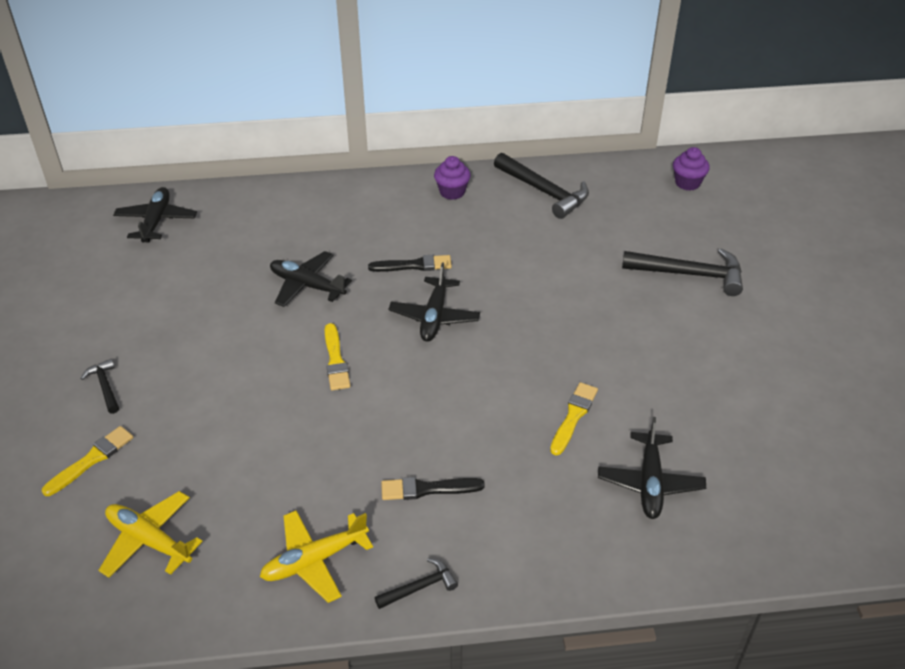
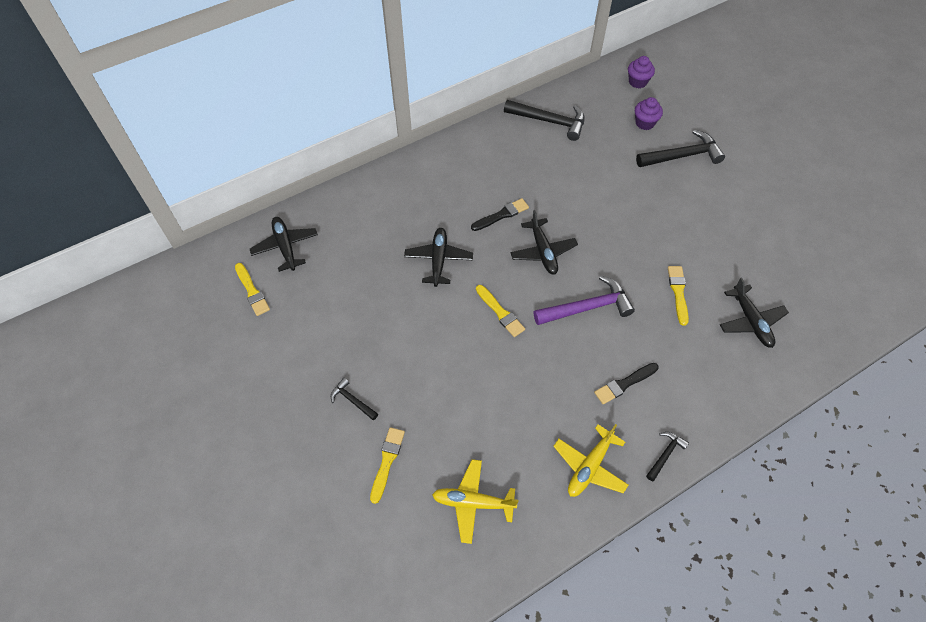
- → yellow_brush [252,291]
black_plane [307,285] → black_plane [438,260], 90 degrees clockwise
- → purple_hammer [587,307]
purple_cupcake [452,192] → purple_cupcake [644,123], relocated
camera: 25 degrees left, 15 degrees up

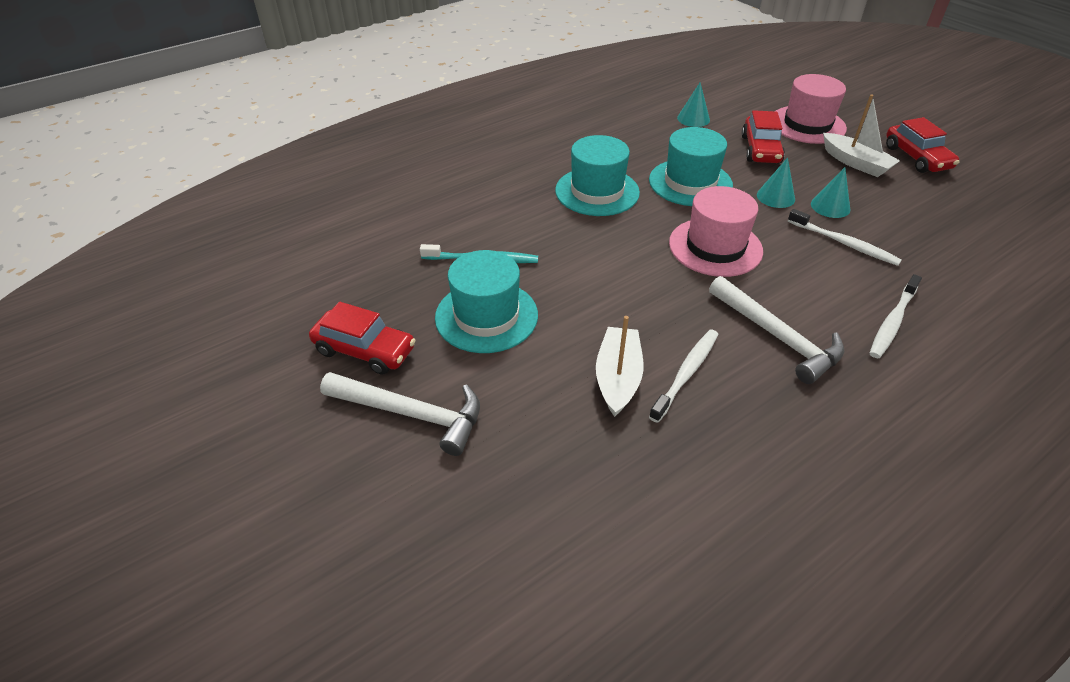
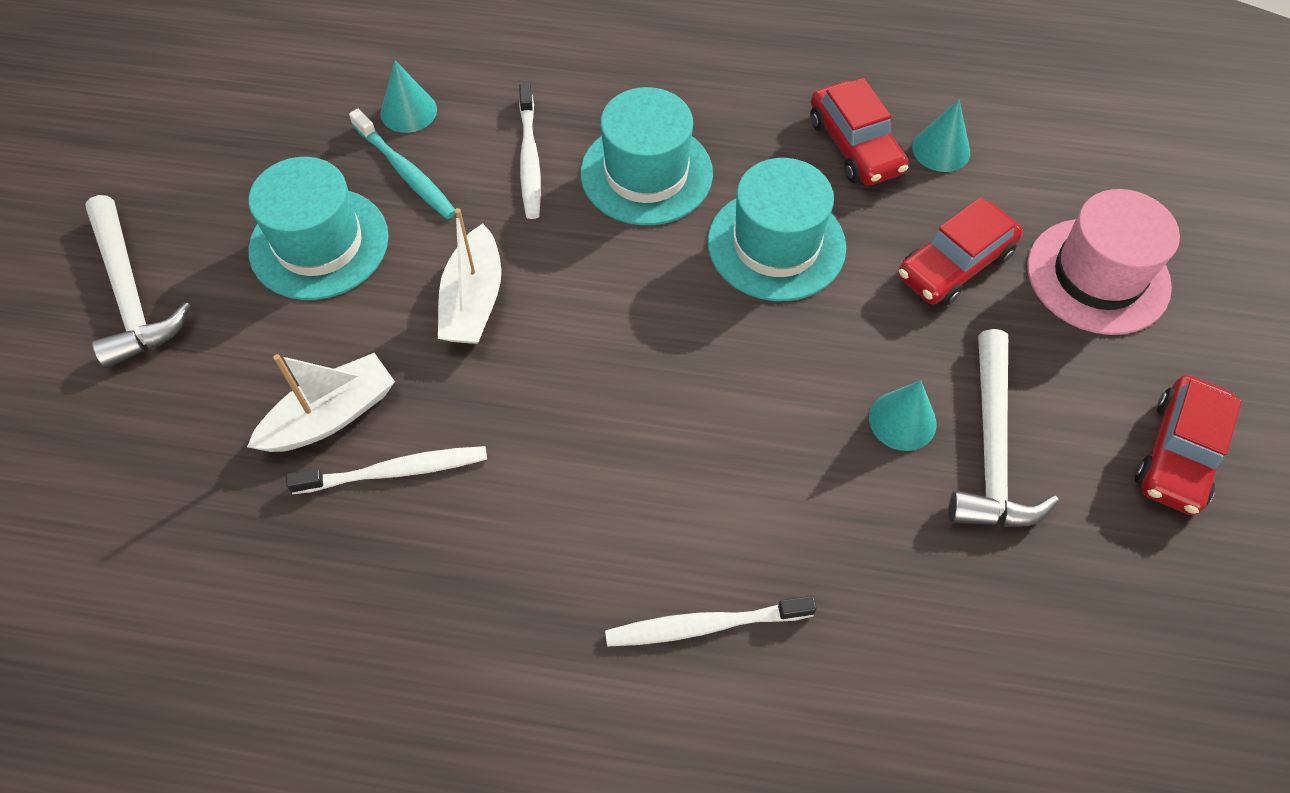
turquoise_cone [775,197] → turquoise_cone [408,111], relocated
white_boat [855,163] → white_boat [473,300], relocated
white_toothbrush [844,243] → white_toothbrush [529,159], relocated
red_car [365,350] → red_car [855,146], relocated
white_hammer [777,337] → white_hammer [991,448], relocated
pink_hat [715,247] → -
camera: 45 degrees right, 15 degrees up

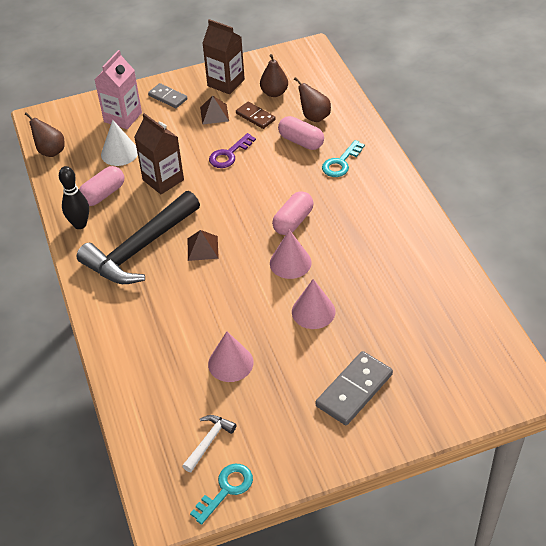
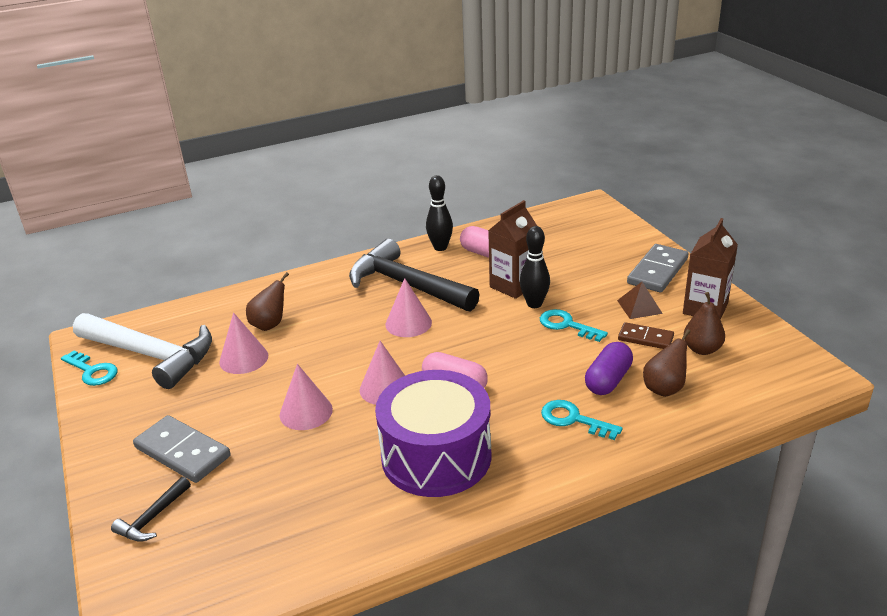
white_hammer [209,441] → white_hammer [151,355], x2.32
- → black_hammer [152,518]
brown_pear [50,151] → brown_pear [270,325], relocated
- → purple_drum [436,456]
brown_pyramid [202,248] → pink_cone [408,323]
- → black_bowling_pin [534,304]
purple_key [229,154] → turquoise_key [567,325]
pink_capsule [301,141] → purple_capsule [608,380]
brown_domino [255,117] → brown_domino [645,338], 75 degrees clockwise
grey_domino [168,97] → grey_domino [658,271], x1.62
pink_carton [123,117] → -
white_cone [119,153] → -
camera: 85 degrees right, 15 degrees down

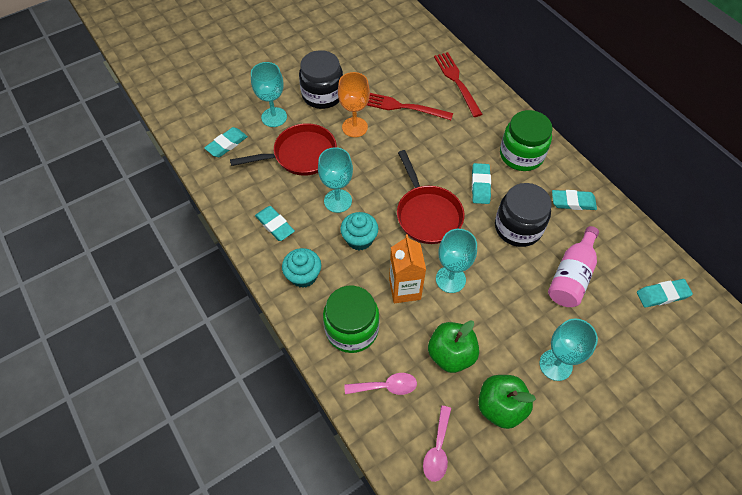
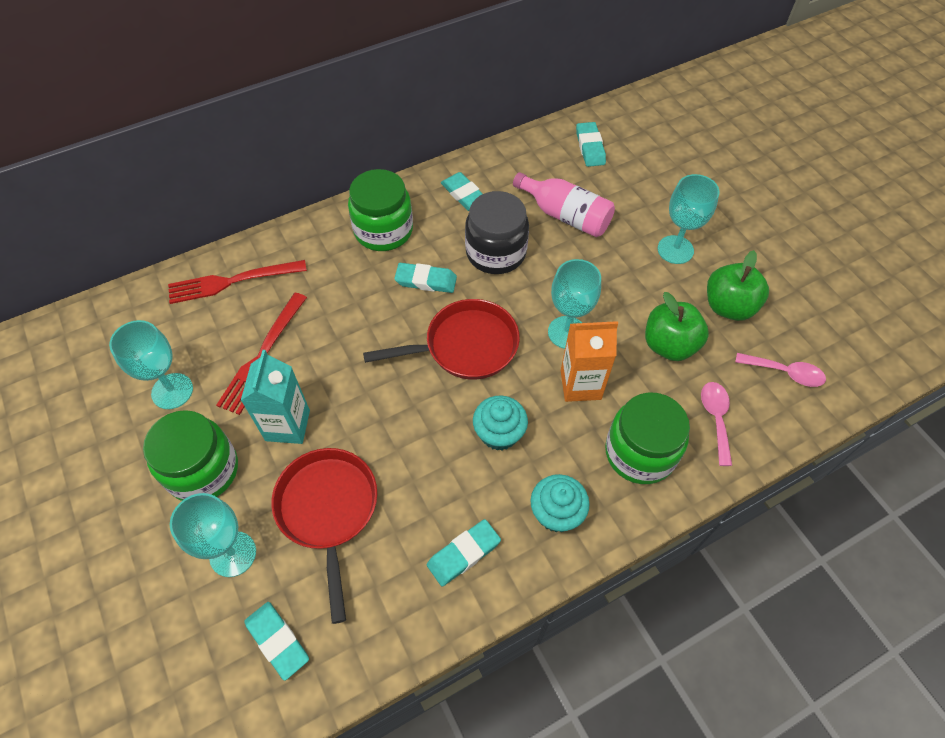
turquoise_goblet [338,201] → turquoise_goblet [172,391], relocated
black_jar [322,95] → green_jar [203,470]
orange_goblet [354,127] → turquoise_carton [287,425]
turquoise_eraser [573,202] → turquoise_eraser [464,194], 45 degrees counterclockwise
camera: 85 degrees left, 0 degrees up

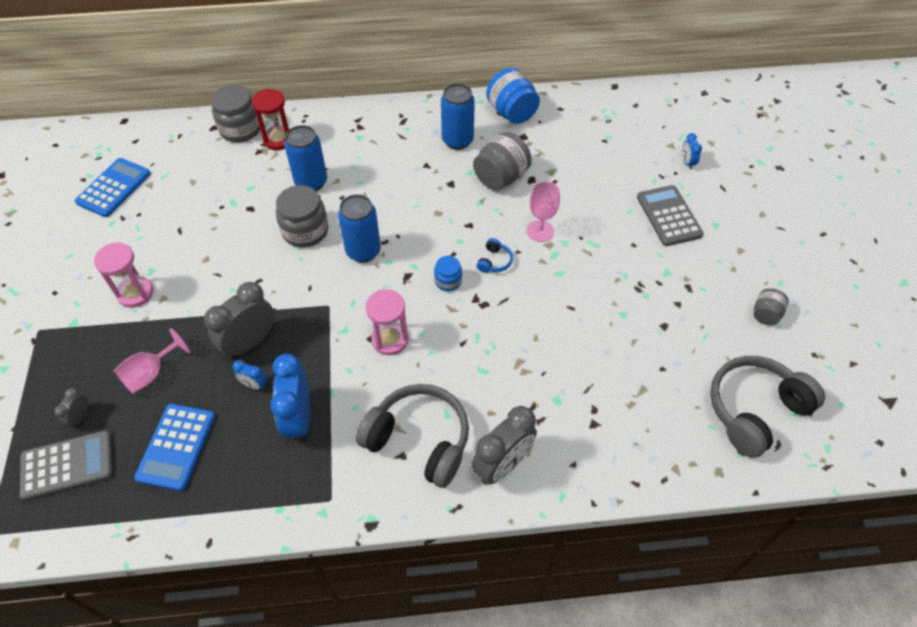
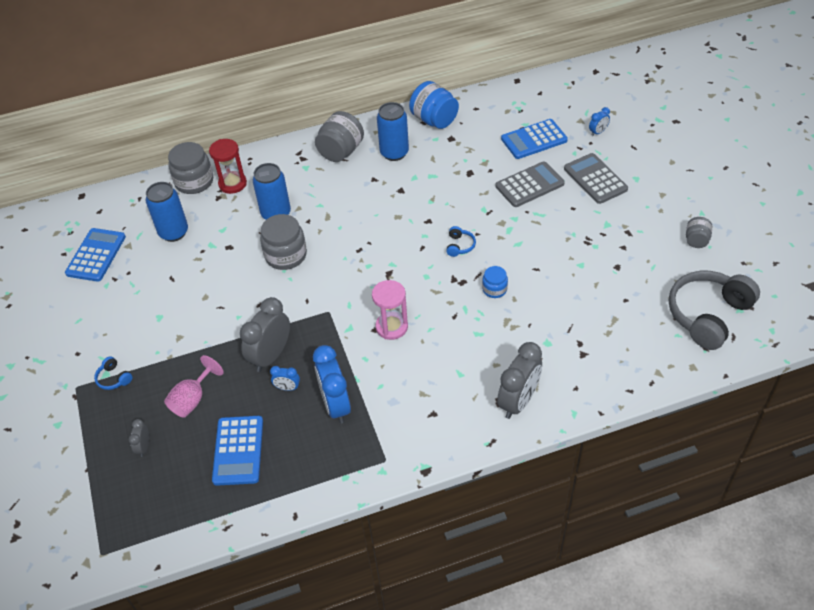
- → blue_headphones [114,378]
blue_can [363,251] → blue_can [174,232], relocated
grey_jar [501,177] → grey_jar [341,151], relocated
blue_jar [448,281] → blue_jar [494,289], relocated
grey_calculator [67,465] → grey_calculator [529,185], relocated
- → blue_calculator [534,139]
blue_clock [687,162] → blue_clock [598,132], 105 degrees counterclockwise
pink_hourglass [135,293] → -
grey_headphones [419,440] → -
pink_goblet [540,231] → -
camera: 10 degrees left, 5 degrees down

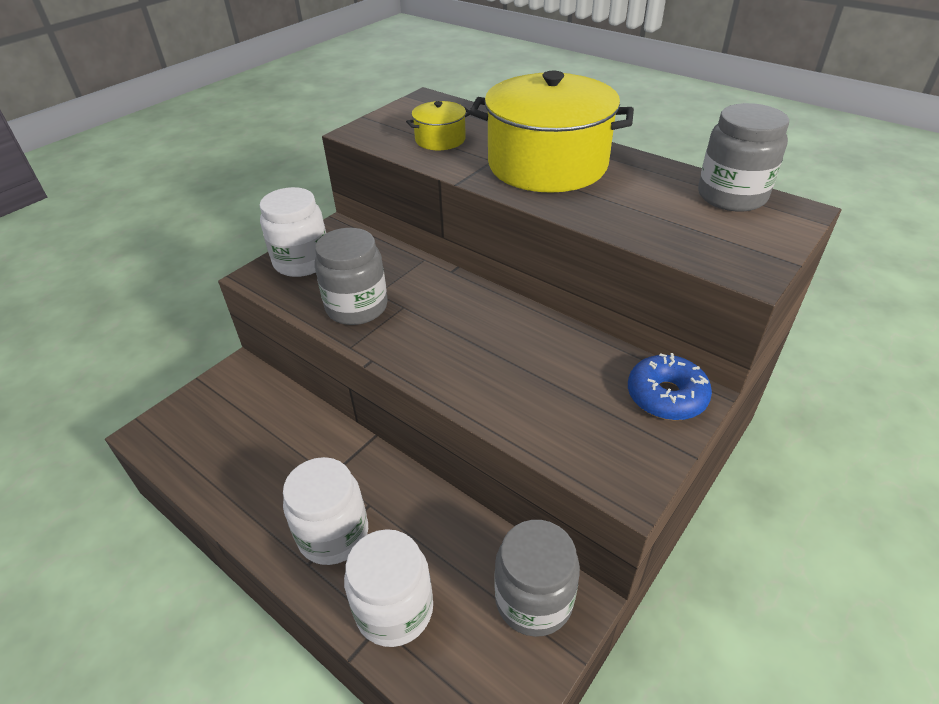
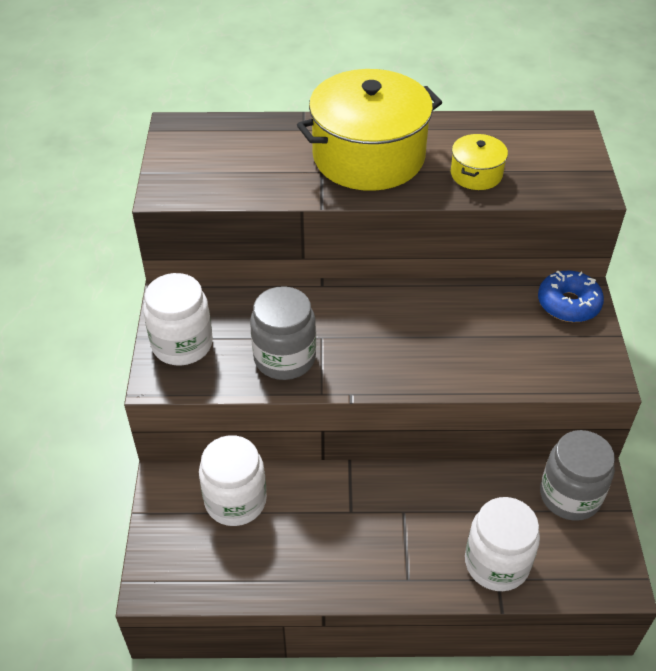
white_jar [333,534] → white_jar [235,501], relocated
yellow_pot [440,139] → yellow_pot [476,174], relocated
grey_jar [731,196] → -
camera: 40 degrees left, 5 degrees up

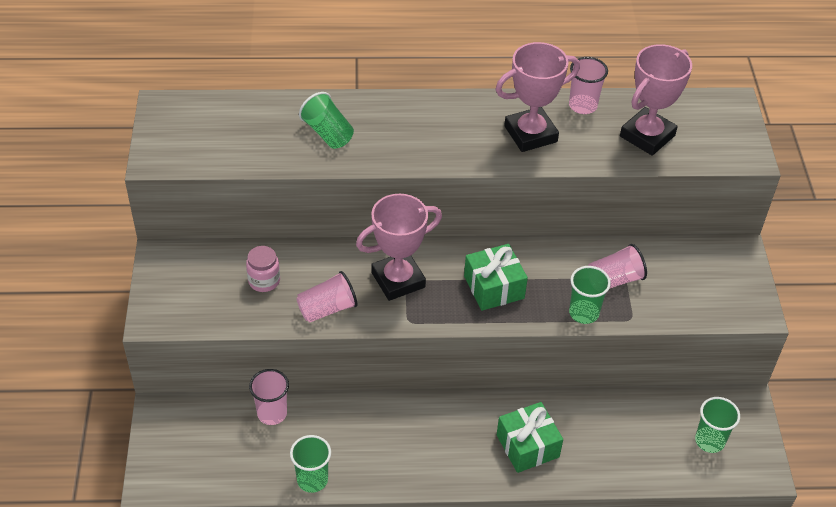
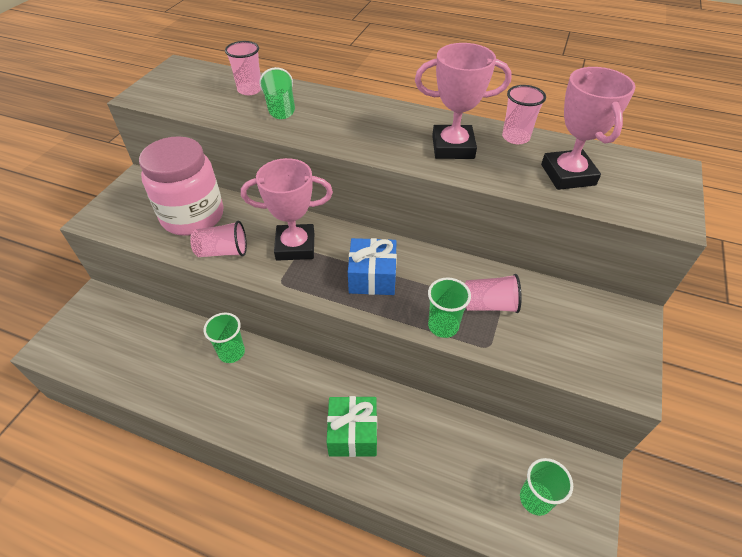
pink_jar [264,281] → pink_jar [193,216], x2.29
green_cup [312,480] → green_cup [231,352], relocated
pink_cup [272,413] → pink_cup [250,90], relocated
green_gift [494,287] → blue_gift [372,277]
pink_trophy [647,136] → pink_trophy [568,175], 75 degrees counterclockwise
camera: 25 degrees right, 0 degrees up

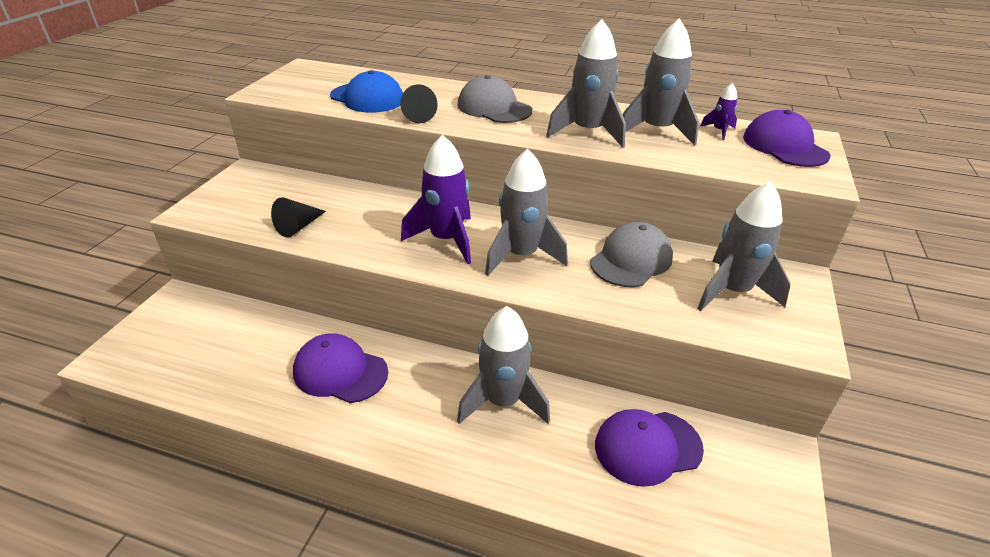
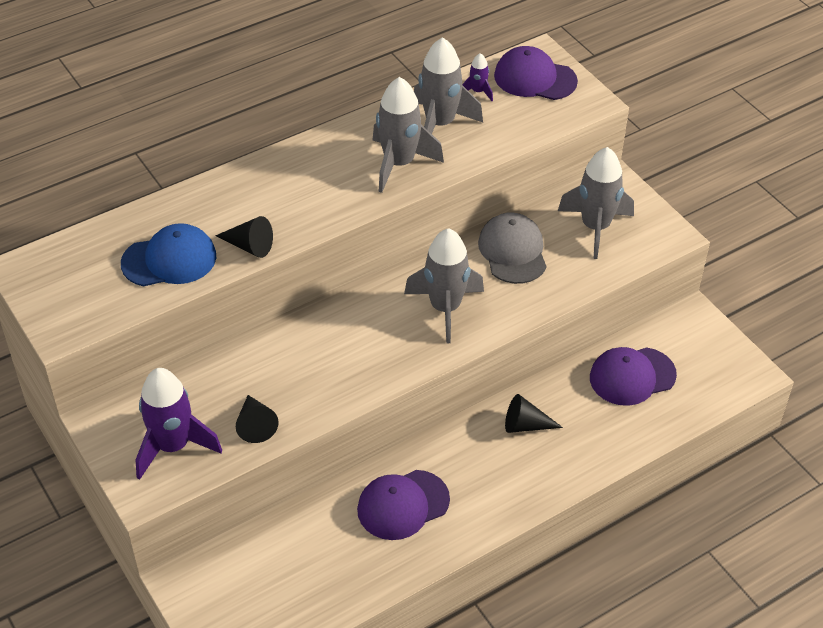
purple_rocket [446,240] → purple_rocket [173,446], relocated
grey_rocket [502,401] → black_cone [525,425]
purple_cap [647,447] → purple_cap [632,376], 45 degrees clockwise
grey_cap [494,108] → -
camera: 50 degrees left, 10 degrees up

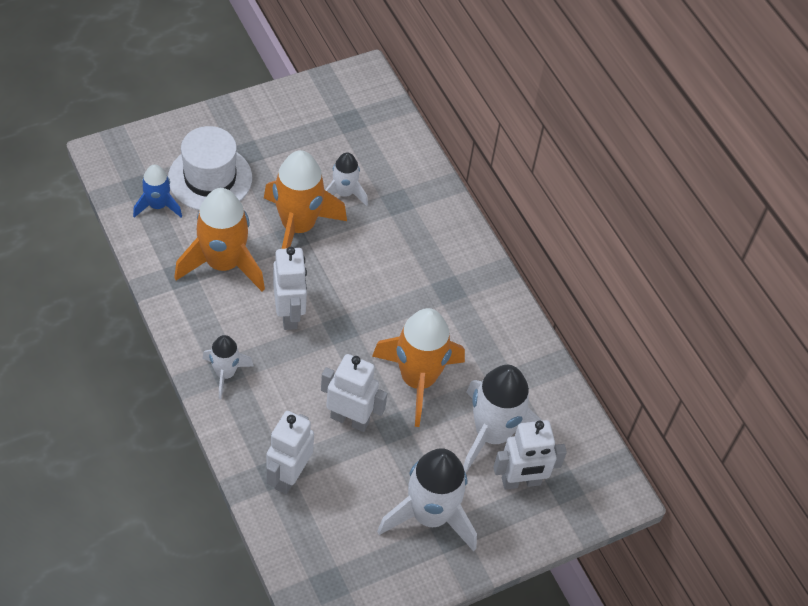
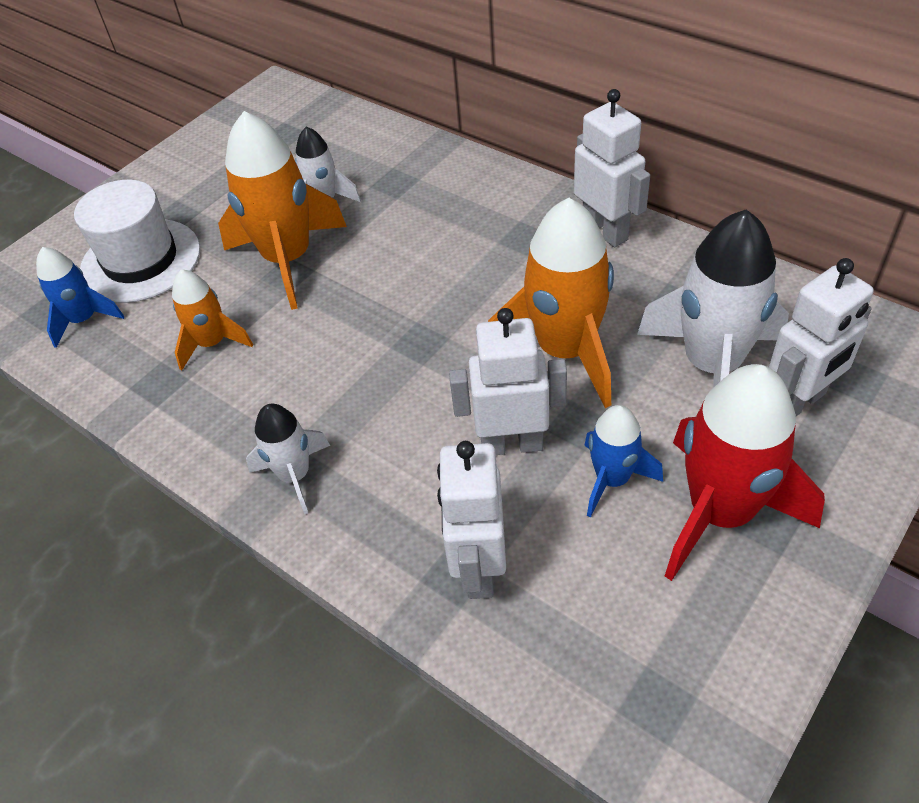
orange_rocket [223,264] → orange_rocket [212,343], x0.55
white_robot [289,314] → white_robot [605,231], relocated
- → blue_rocket [612,479]
white_rocket [430,516] → red_rocket [720,512]
camera: 15 degrees left, 5 degrees down

